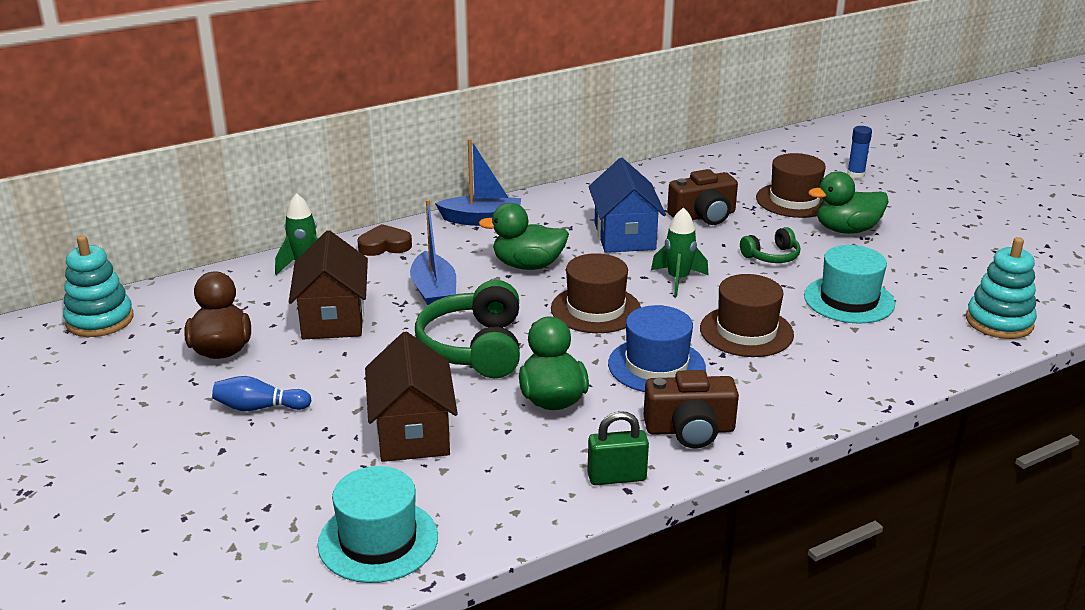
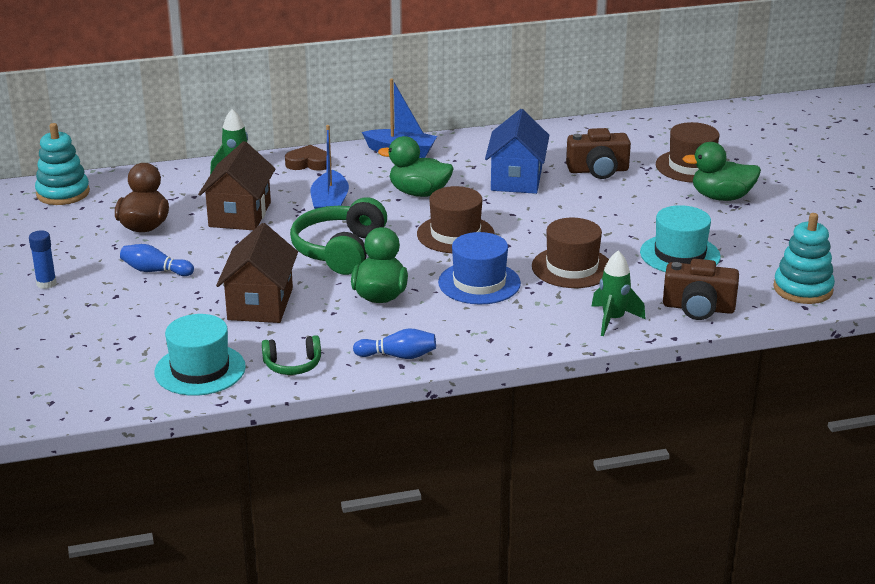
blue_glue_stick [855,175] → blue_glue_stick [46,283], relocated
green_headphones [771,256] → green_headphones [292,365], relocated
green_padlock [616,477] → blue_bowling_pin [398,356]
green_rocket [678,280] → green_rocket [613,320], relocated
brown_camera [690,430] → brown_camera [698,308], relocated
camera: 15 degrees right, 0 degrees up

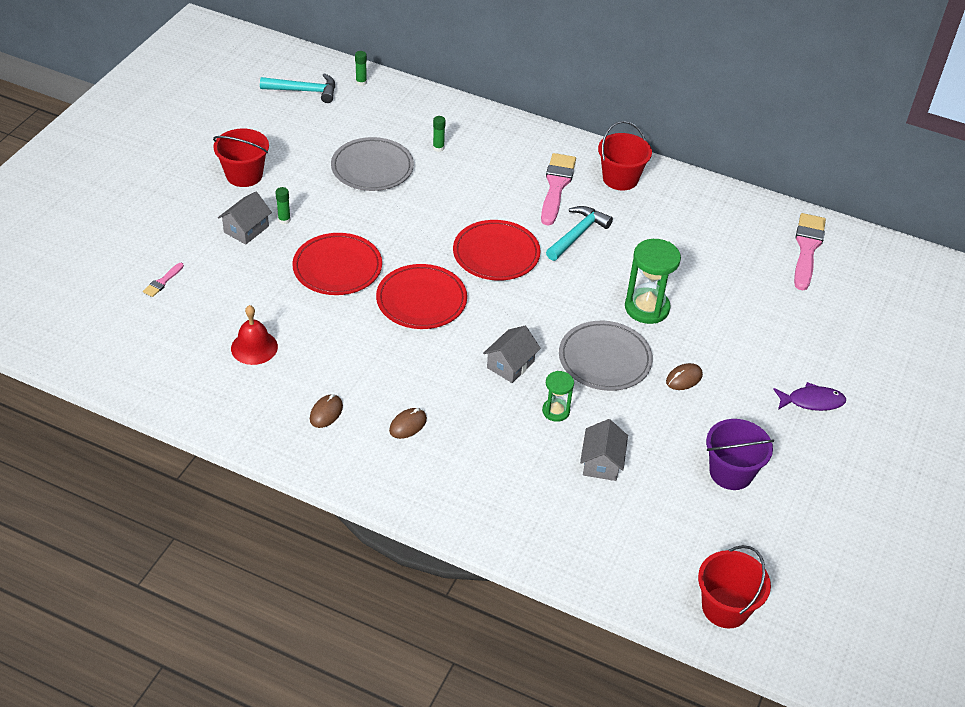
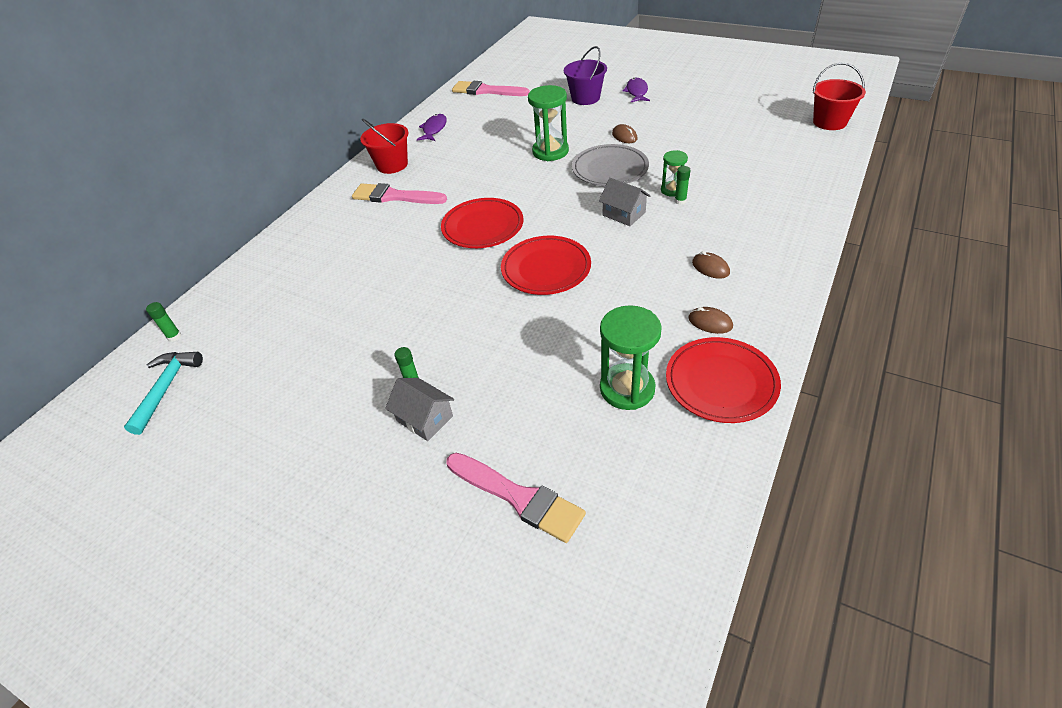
- → purple_fish [434,129]
pink_brush [162,281] → pink_brush [518,497], x2.16
purple_bucket [731,472] → purple_bucket [585,98], relocated
red_bell [254,347] → green_hourglass [627,389]
red_plate [337,268] → red_plate [721,382], relocated
green_glue_stick [438,148] → green_glue_stick [680,201], relocated
red_bucket [244,175] → -
grey_plate [372,168] → -
turquoise_hammer [578,234] → -
grey_house [601,462] → -
camera: 80 degrees left, 0 degrees up

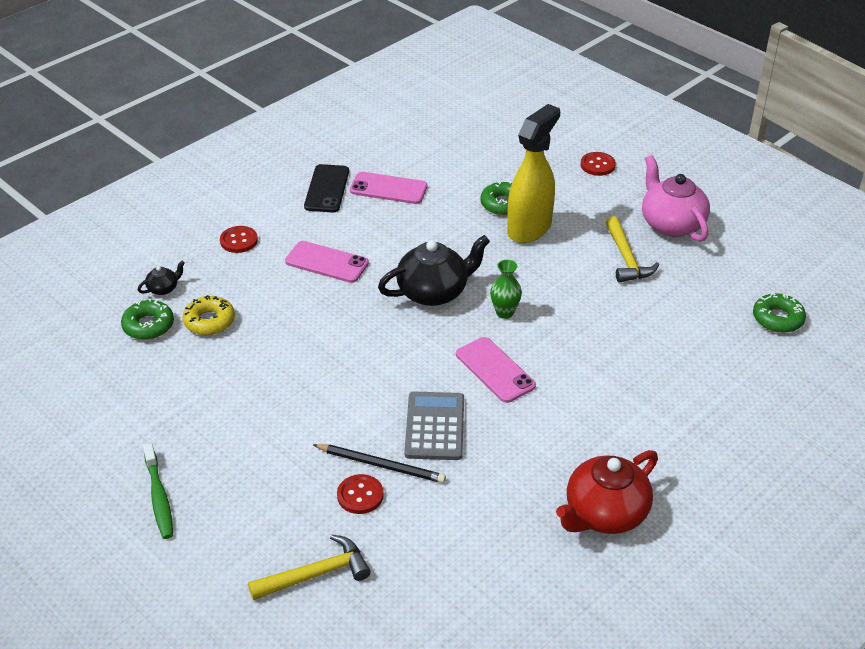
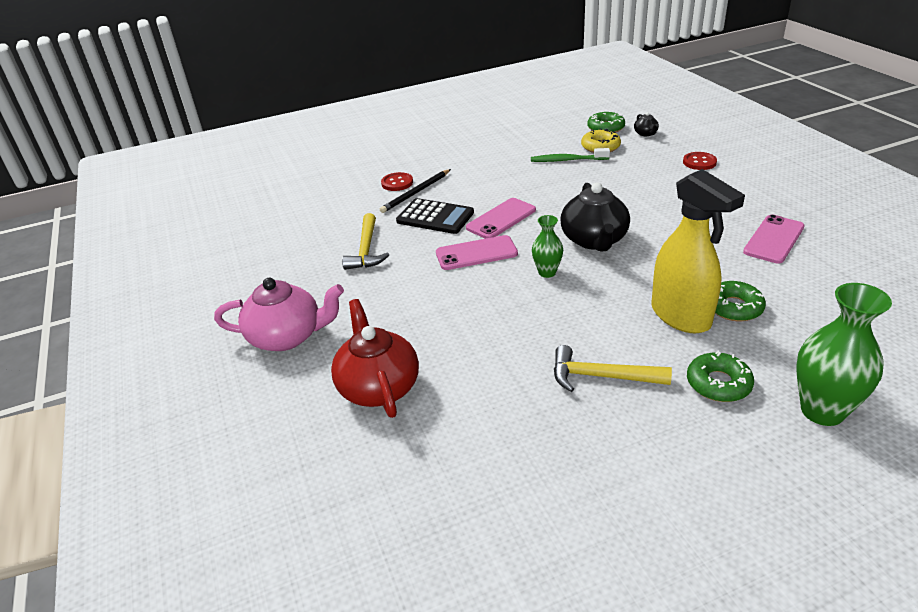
pink_teapot [671,224] → pink_teapot [287,337], relocated
red_teapot [605,513] → red_teapot [378,387], relocated
yellow_hammer [316,574] → yellow_hammer [366,250], relocated
grey_calculator [435,426] → black_calculator [435,217]
pink_phone [326,262] → pink_phone [501,219], relocated
green_toothbrush [159,497] → green_toothbrush [567,160], relocated
green_donut [777,319] → green_donut [718,384], relocated
red_button [597,165] → green_vase [822,411]
black_phone [327,189] → -
camera: 115 degrees right, 5 degrees down

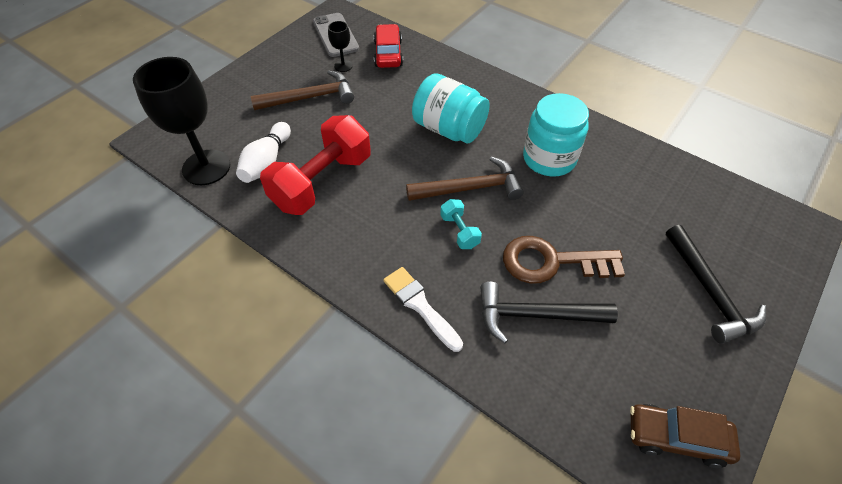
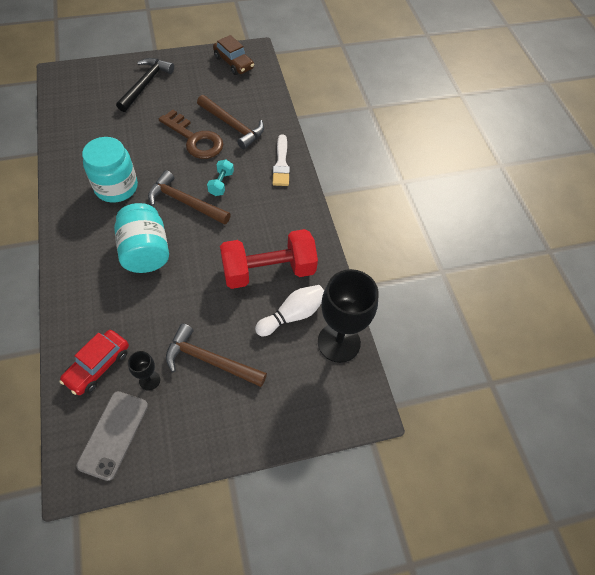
black_hammer [536,315] → brown_hammer [233,126]
camera: 145 degrees left, 5 degrees up

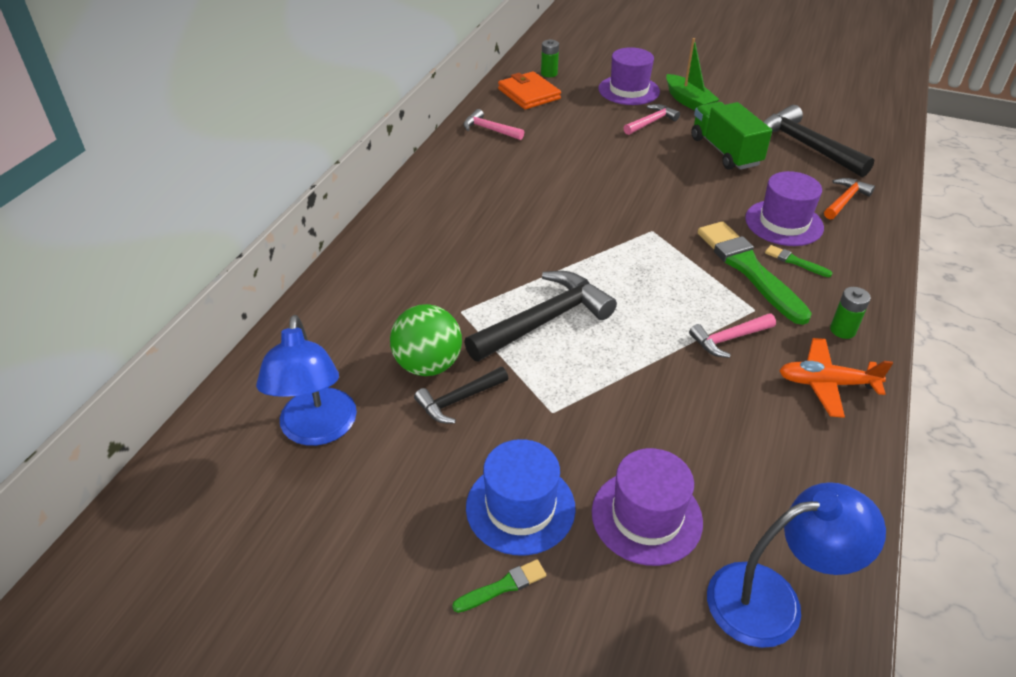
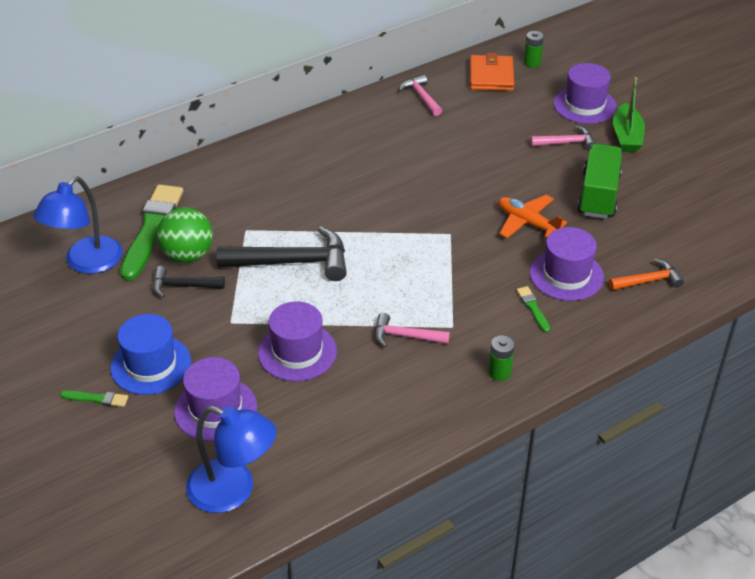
green_brush [749,269] → green_brush [152,229], relocated
- → purple_hat [297,352]
orange_plane [826,383] → orange_plane [527,223], relocated
black_hammer [806,146] → -
camera: 35 degrees right, 0 degrees up

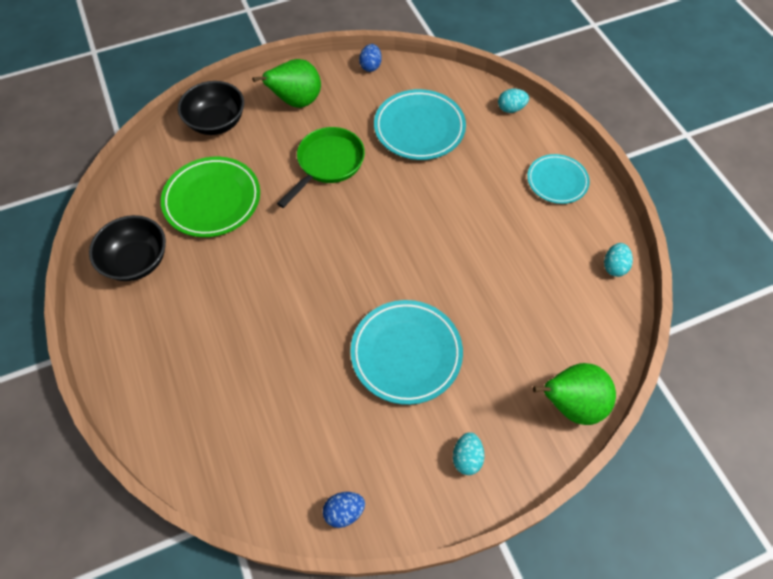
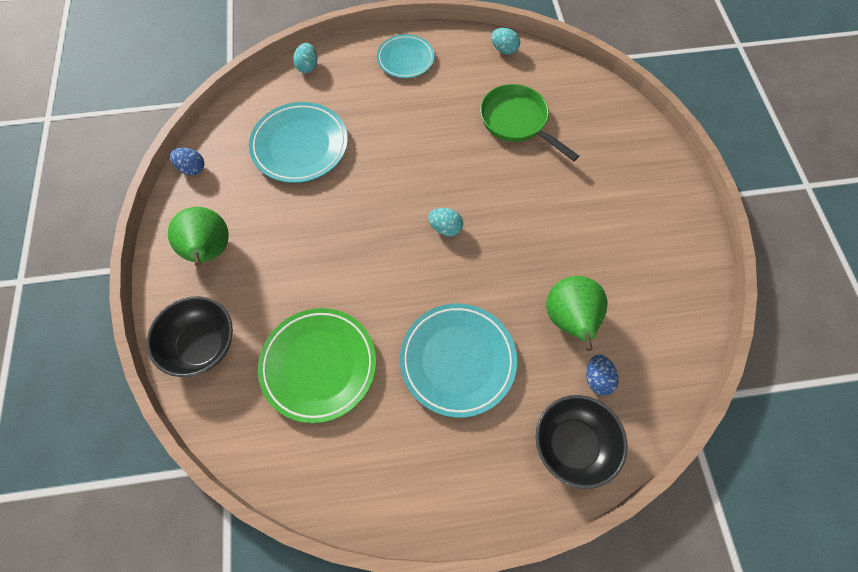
turquoise_plate [406,353] → turquoise_plate [457,360], relocated
turquoise_egg [466,458] → turquoise_egg [445,228], relocated
green_pan [328,163] → green_pan [517,121], relocated
black_bowl [137,261] → black_bowl [573,445], relocated
green_pear [571,404] → green_pear [570,320], relocated
blue_egg [344,511] → blue_egg [597,379], relocated
camera: 75 degrees left, 5 degrees up

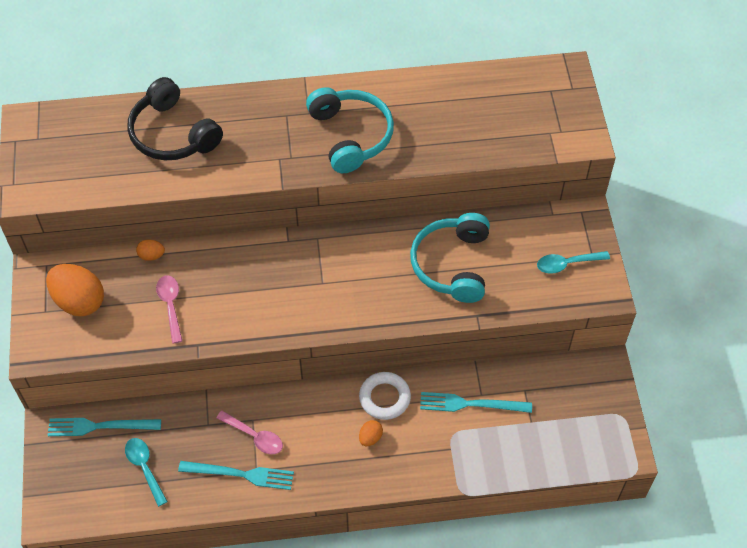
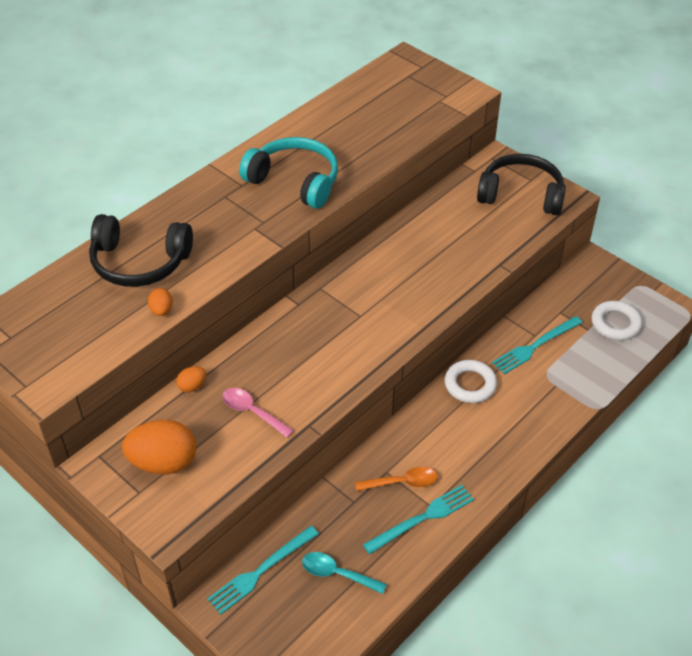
orange_egg [370,438] → orange_egg [161,310], relocated
pink_spoon [254,436] → orange_spoon [402,482]
turquoise_spoon [567,264] → black_headphones [521,194]
- → white_ring [615,324]
turquoise_headphones [452,264] → -
camera: 40 degrees left, 10 degrees down

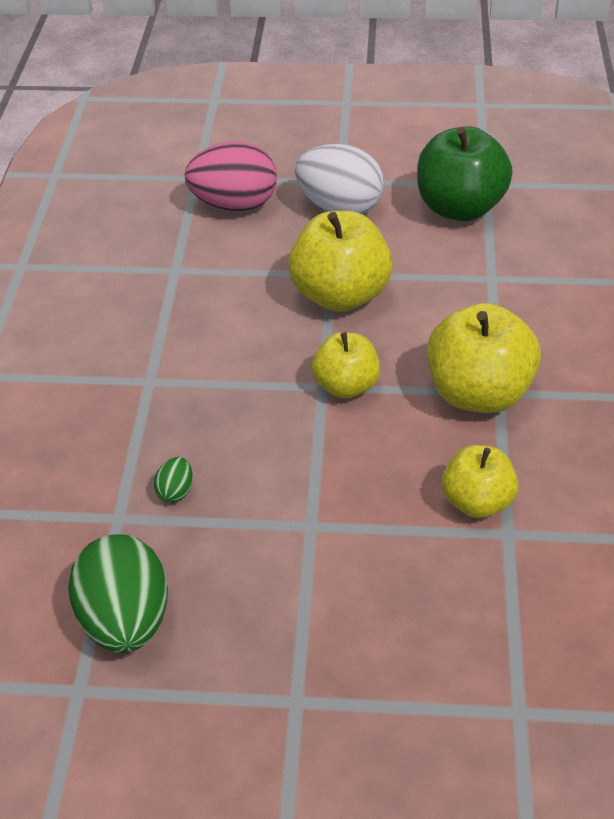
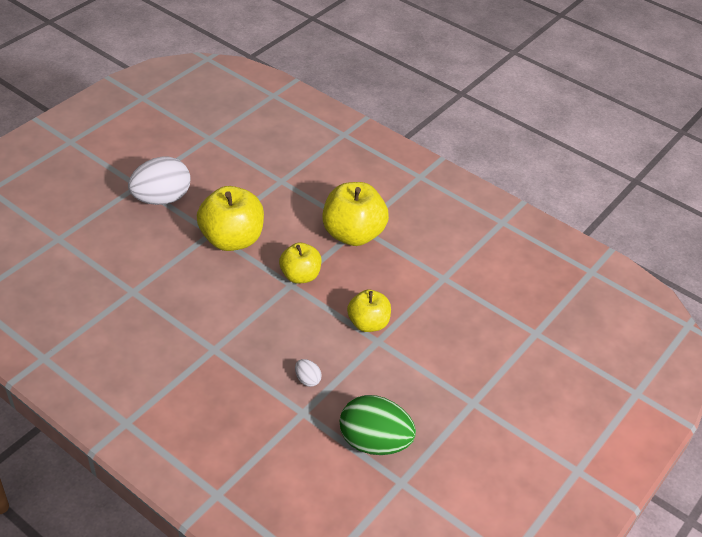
green_egg [175,491] → white_egg [307,379]
yellow_apple [477,502] → yellow_apple [368,323], relocated
pink_egg [234,205] → -
green_apple [459,208] → -
camera: 60 degrees left, 0 degrees up

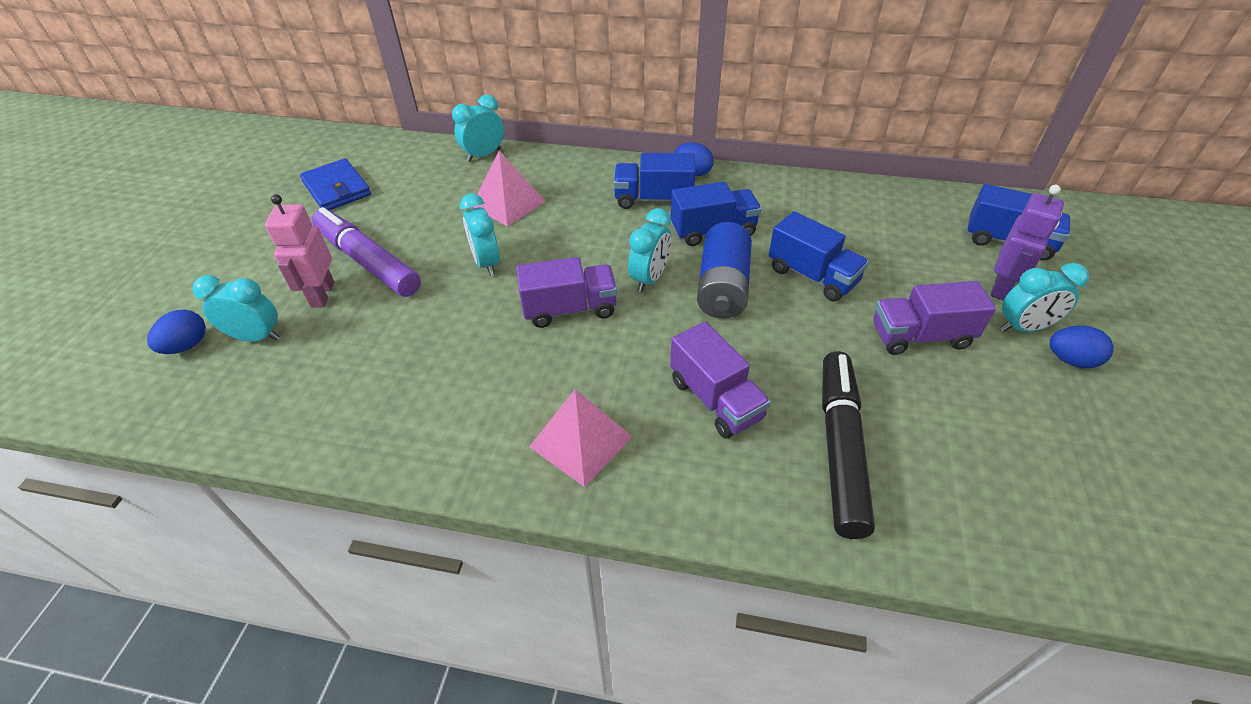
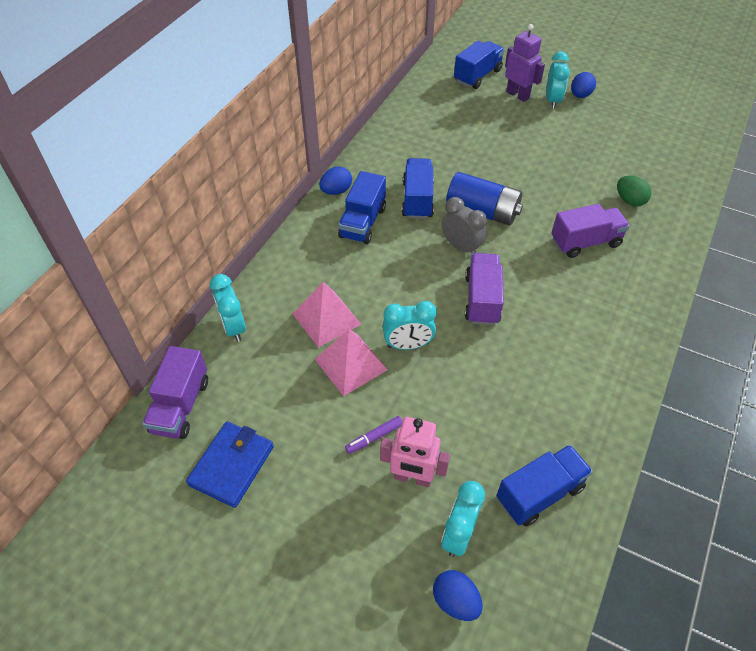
purple_truck [920,336] → purple_truck [180,406], relocated
blue_wallet [337,189] → blue_wallet [232,465], 45 degrees counterclockwise
pink_pyramid [581,441] → pink_pyramid [351,364], relocated
purple_marker [368,261] → purple_marker [374,437], x0.41
turquoise_clock [649,279] → grey_clock [461,247]
blue_truck [812,276] → blue_truck [540,493], relocated
black_marker [840,448] → green_egg [629,201]
camera: 75 degrees left, 5 degrees up

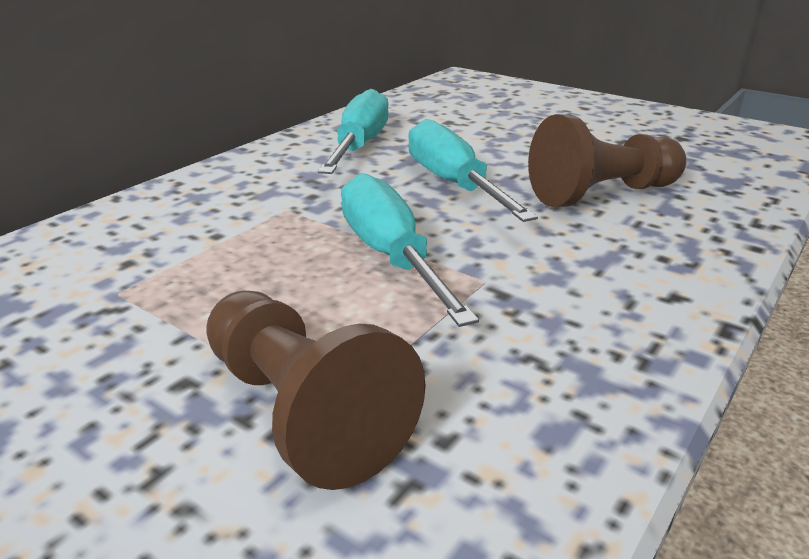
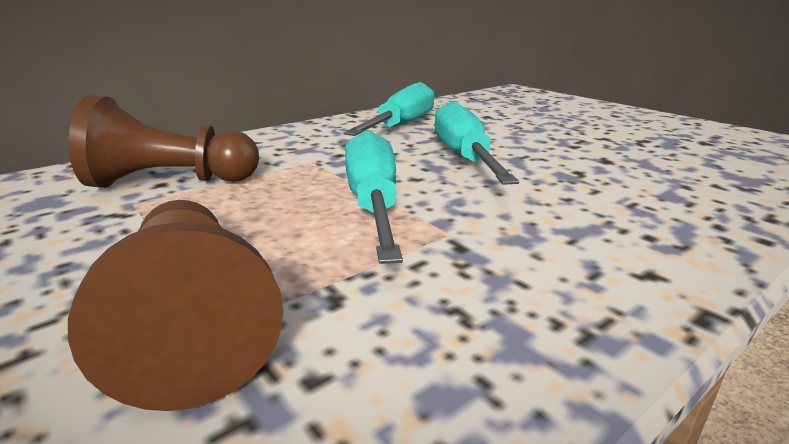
brown_pawn [602,194] → brown_pawn [170,182], relocated
camera: 15 degrees right, 5 degrees down

